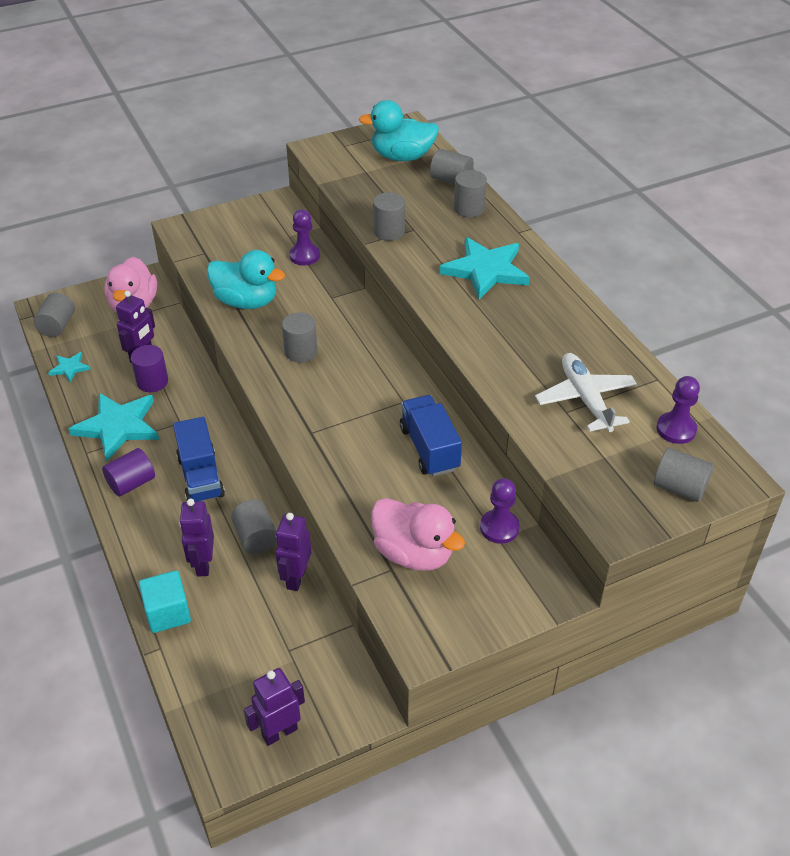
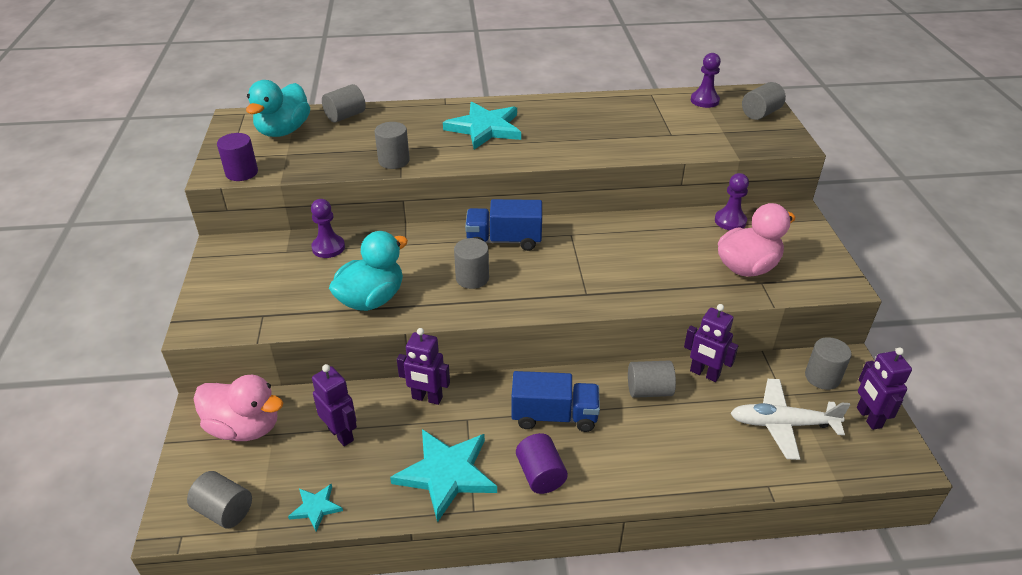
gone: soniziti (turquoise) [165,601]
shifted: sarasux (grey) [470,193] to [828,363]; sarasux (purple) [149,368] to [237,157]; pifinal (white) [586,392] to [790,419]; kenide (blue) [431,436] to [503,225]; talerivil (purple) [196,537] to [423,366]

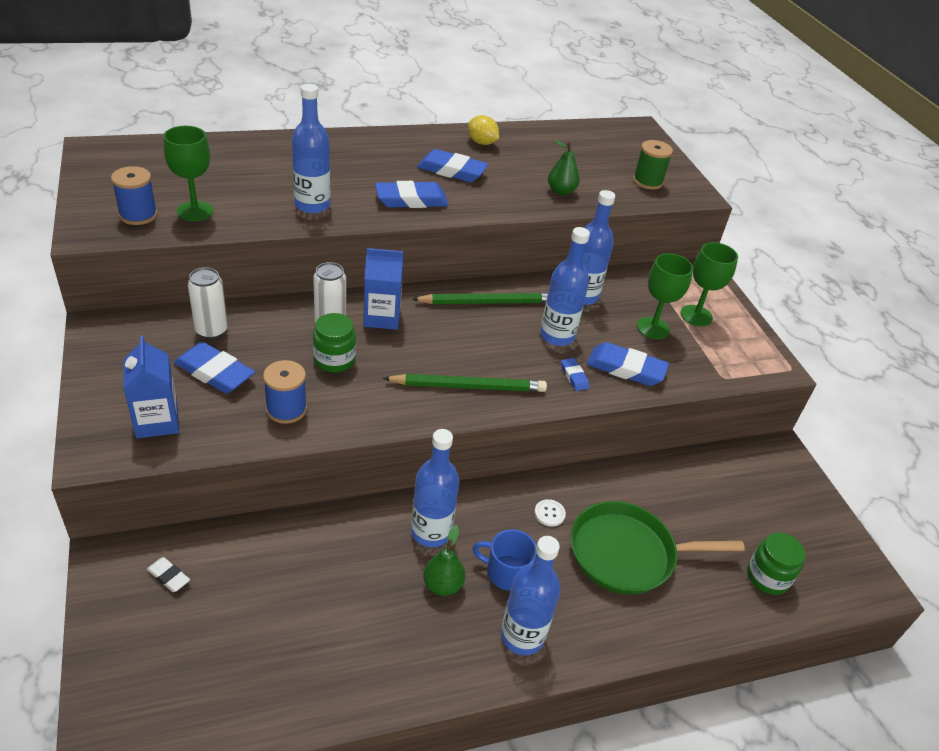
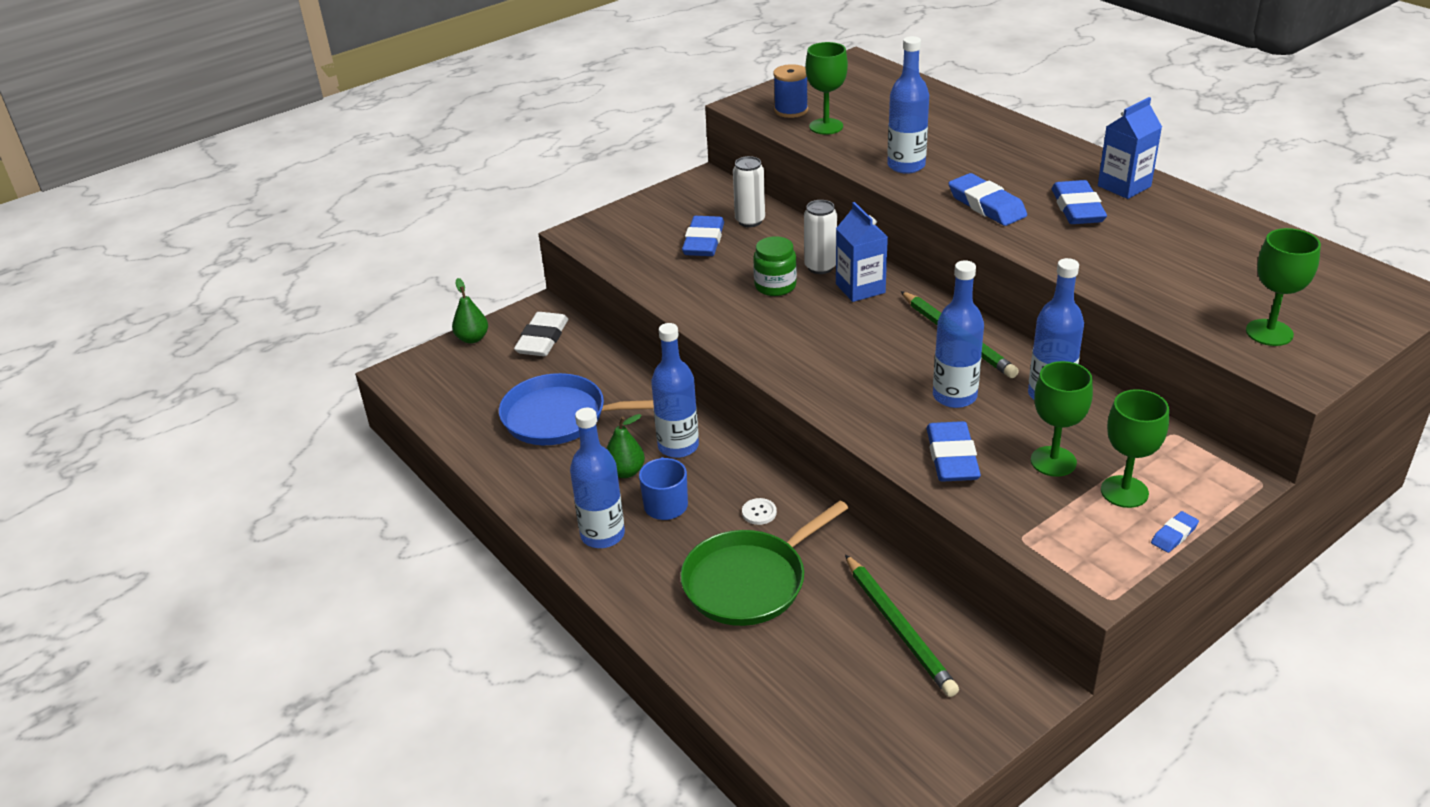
gone: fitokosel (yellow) [483,130]; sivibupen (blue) [285,392]; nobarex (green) [776,563]
new: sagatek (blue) [576,409]
shifted: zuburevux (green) [564,167] to [470,311]; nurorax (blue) [151,387] to [1130,148]; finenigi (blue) [575,374] to [1175,532]; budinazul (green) [464,383] to [902,625]
swapped: sivibupen (green) [653,165] to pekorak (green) [1283,287]
rotated: sagatek (green) [657,547] = [764,563] 105 degrees counterclockwise
scaled: finenigi (white) [168,574] = [541,334] x1.98

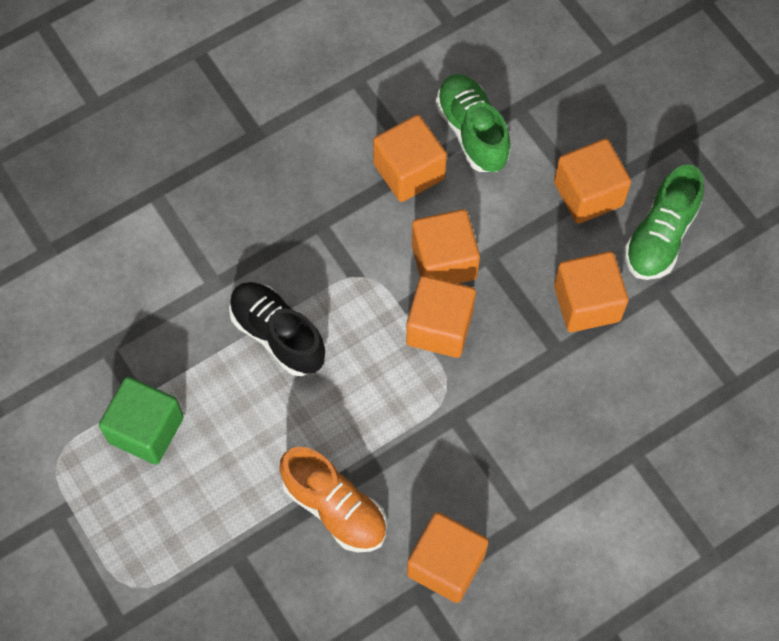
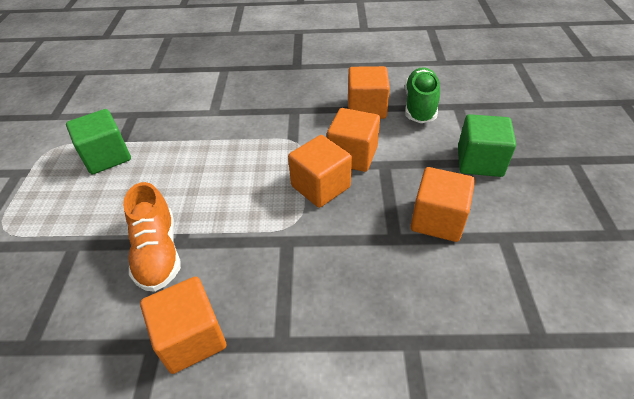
gone: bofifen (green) [664,222]; bofifen (black) [277,329]
repainted: soniziti (orange) [592,181] to soniziti (green) [487,145]

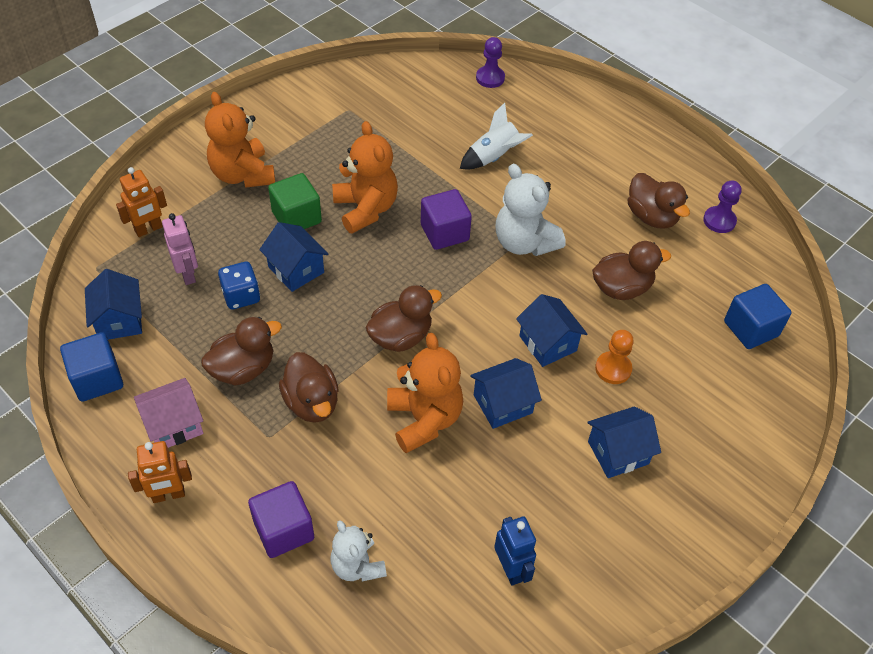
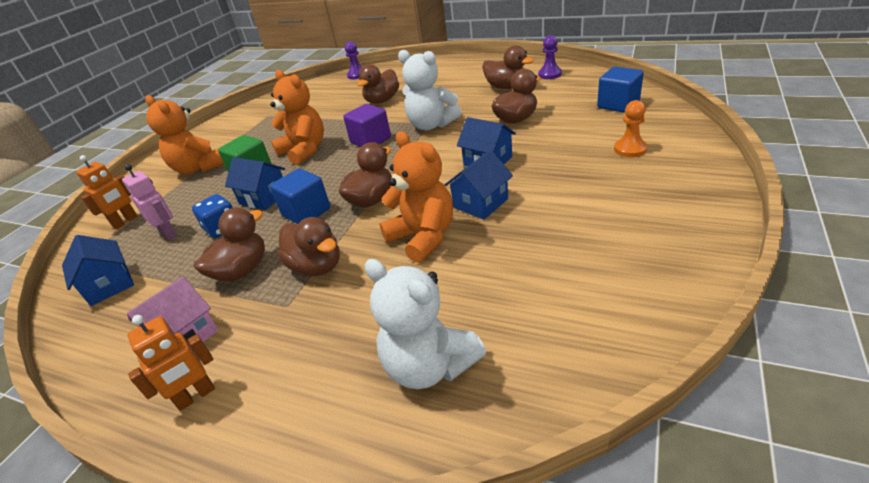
gone: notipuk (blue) [624,442]; soniziti (purple) [281,519]; talerivil (blue) [515,551]
shifted: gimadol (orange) [614,357] to [630,128]; soniziti (blue) [91,367] to [300,196]
swapped: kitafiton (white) [496,136] to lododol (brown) [378,84]
scaled: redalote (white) [359,551] = [425,324] x1.58

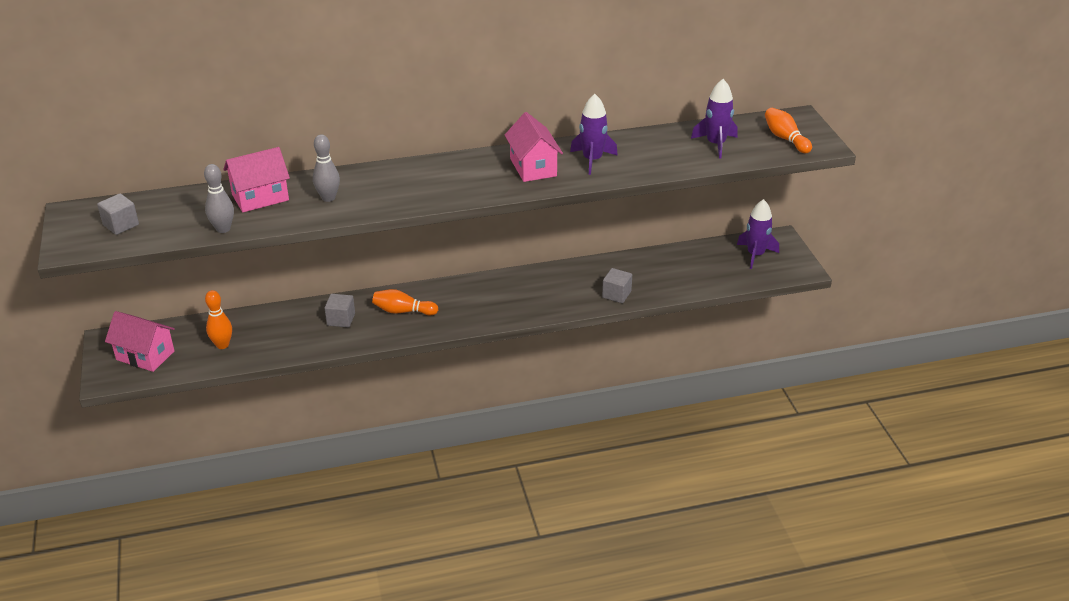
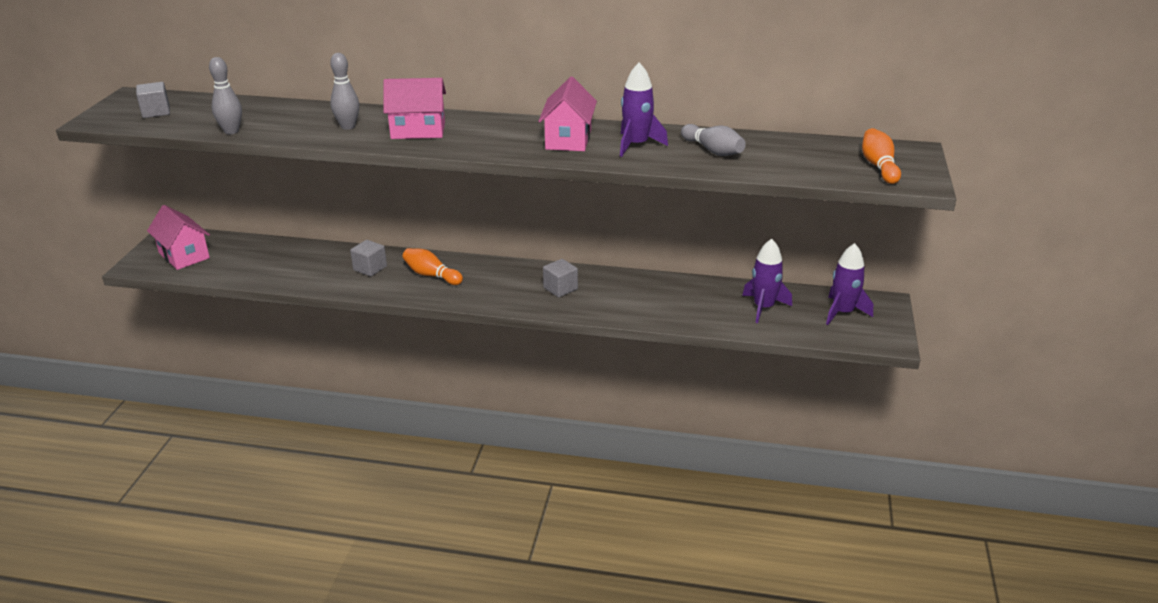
gone: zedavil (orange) [218,319]
new: zedavil (grey) [713,140]
shifted: kitafiton (purple) [714,119] to [767,281]; notipuk (pink) [256,179] to [414,108]; soniziti (grey) [617,285] to [560,278]

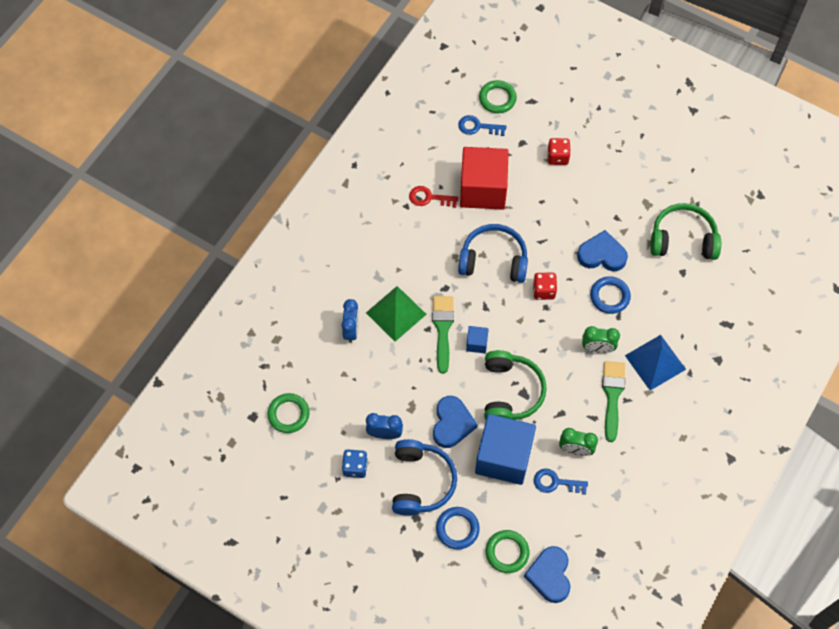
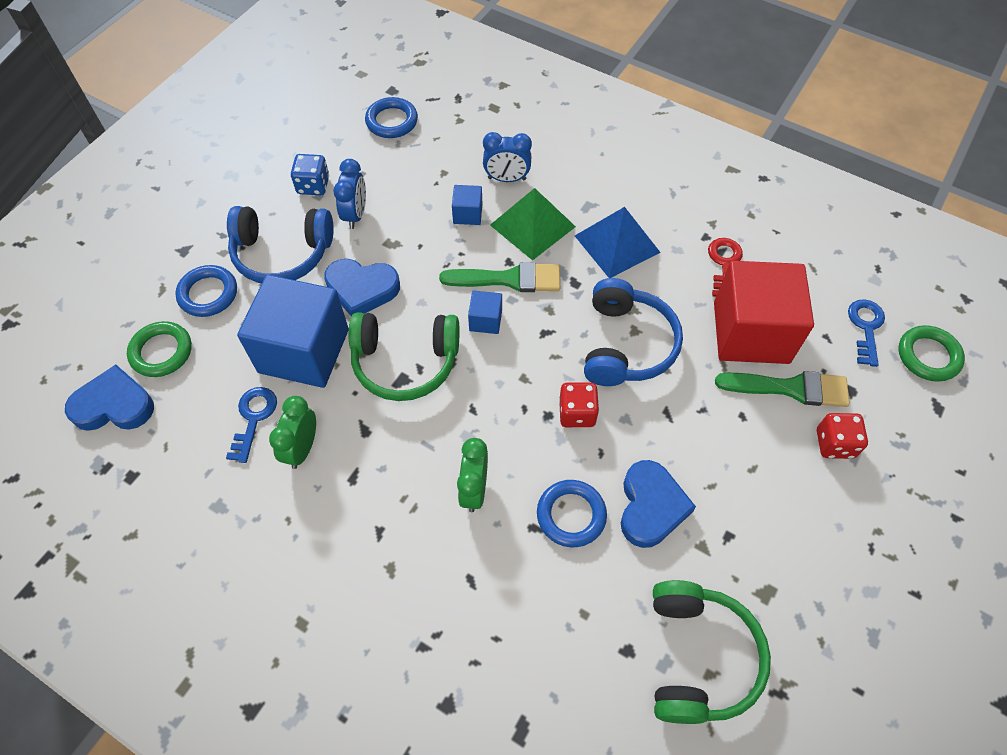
new: soniziti (blue) [467,205]
shifted: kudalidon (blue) [655,363] to [618,242]; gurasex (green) [613,401] to [782,389]
repainted: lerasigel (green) [288,413] to lerasigel (blue) [391,117]

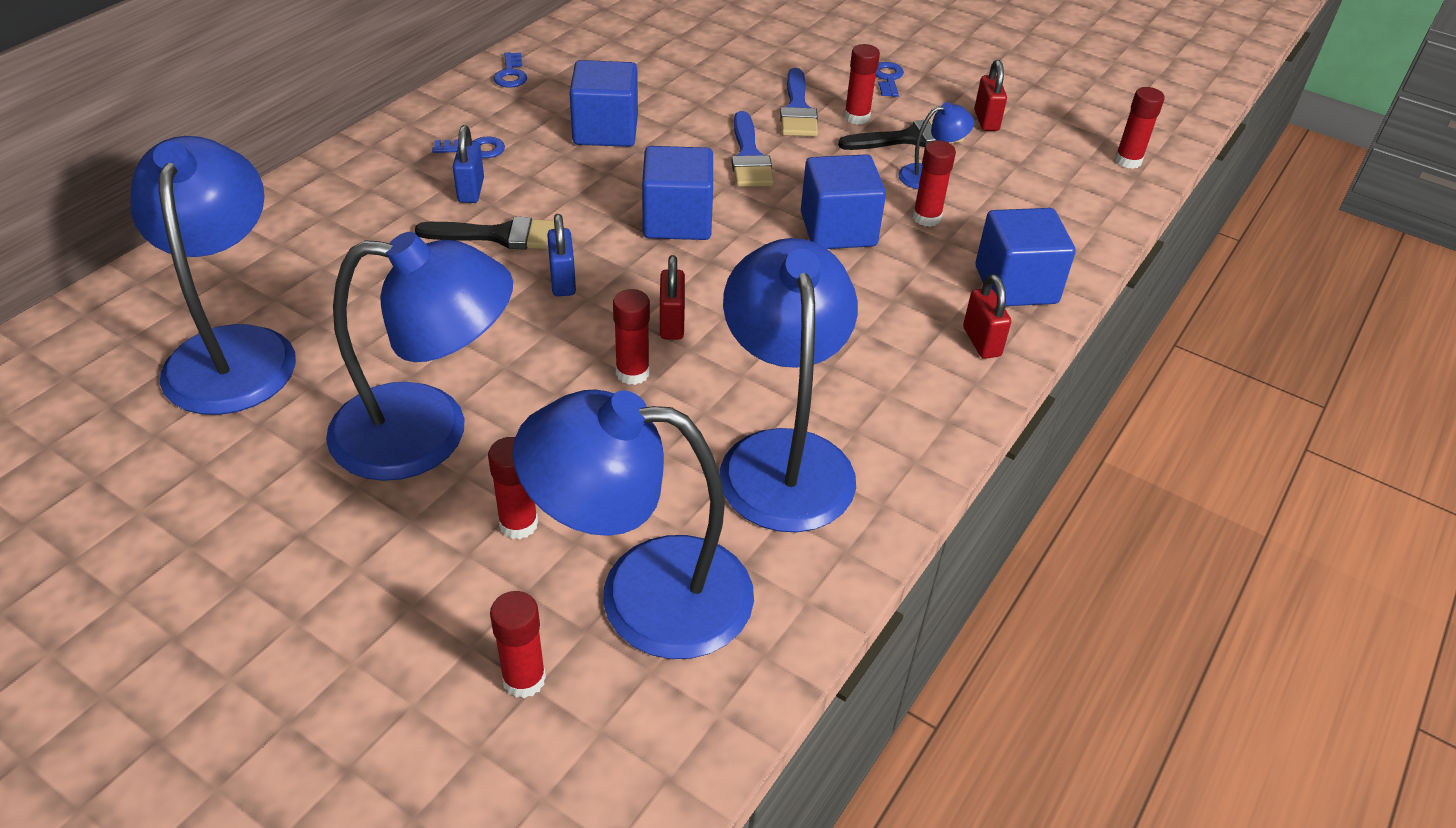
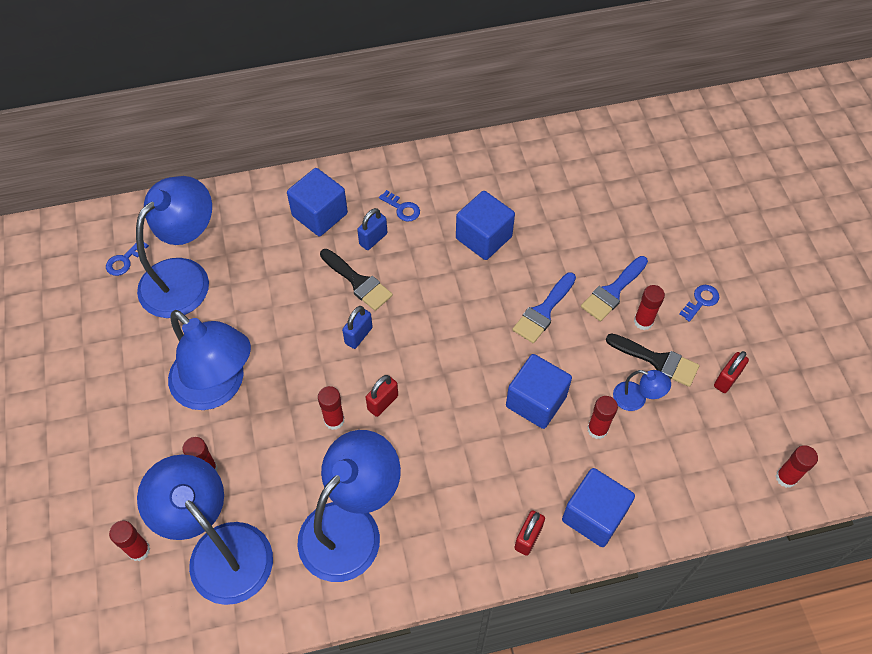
shifted: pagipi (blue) [510,70] to [127,259]; soniziti (blue) [677,193] to [317,202]

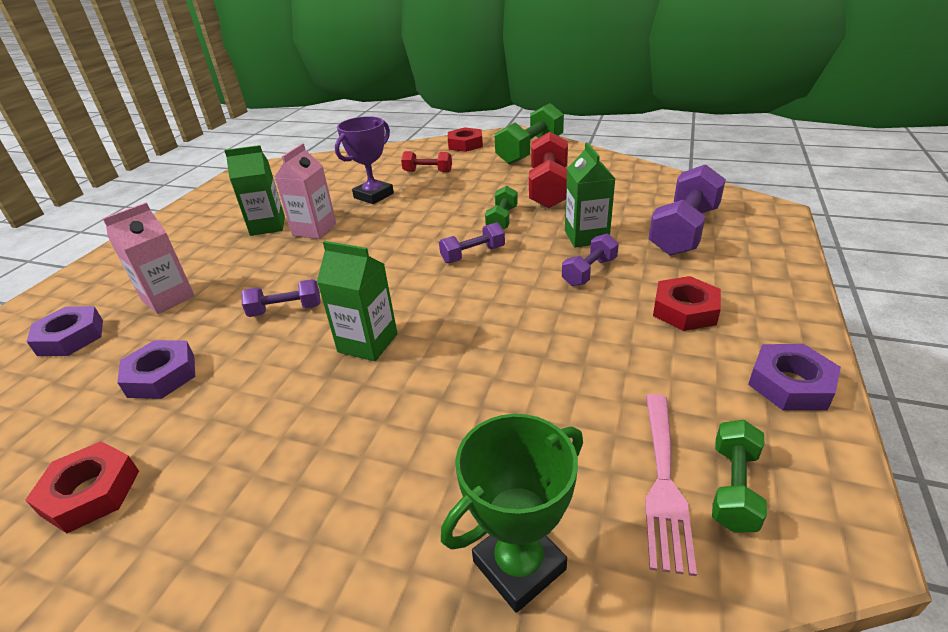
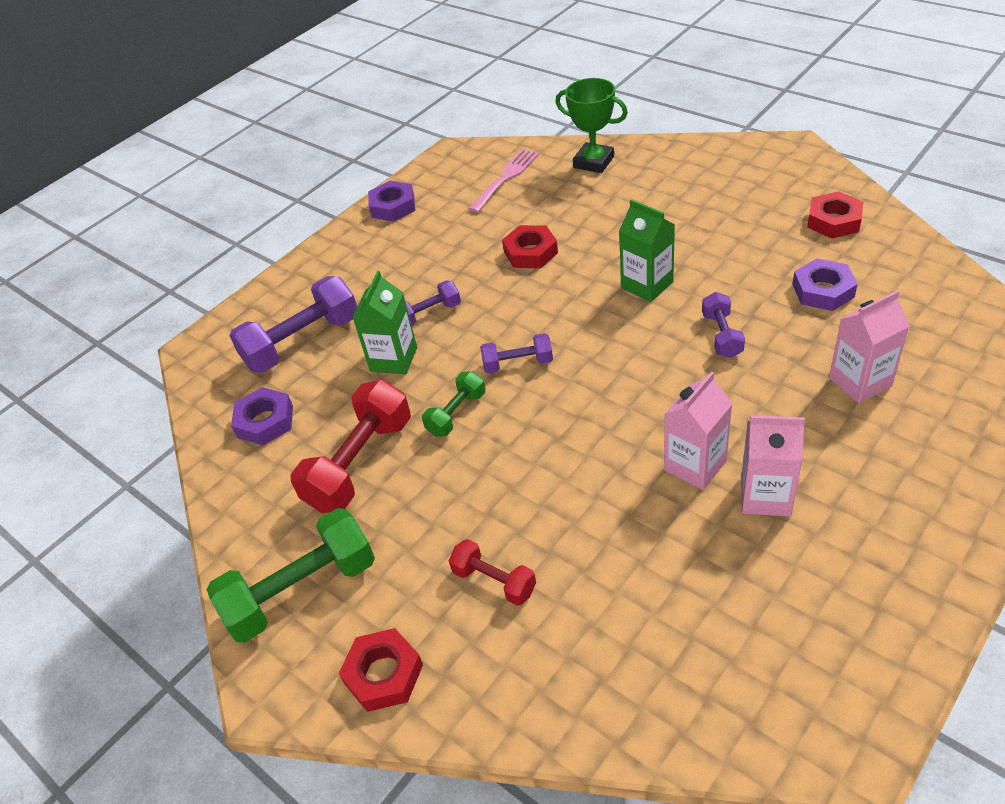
gone: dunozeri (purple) [364,160]; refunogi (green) [739,476]
shifted: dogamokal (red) [687,303] to [530,246]; dogamokal (purple) [64,331] to [262,416]
repainted: nurorax (green) [254,190] to nurorax (pink) [773,465]
rotated: refunogi (purple) [281,298] = [723,325] 75 degrees clockwise; dunozeri (green) [512,513] = [591,125] 45 degrees clockwise

